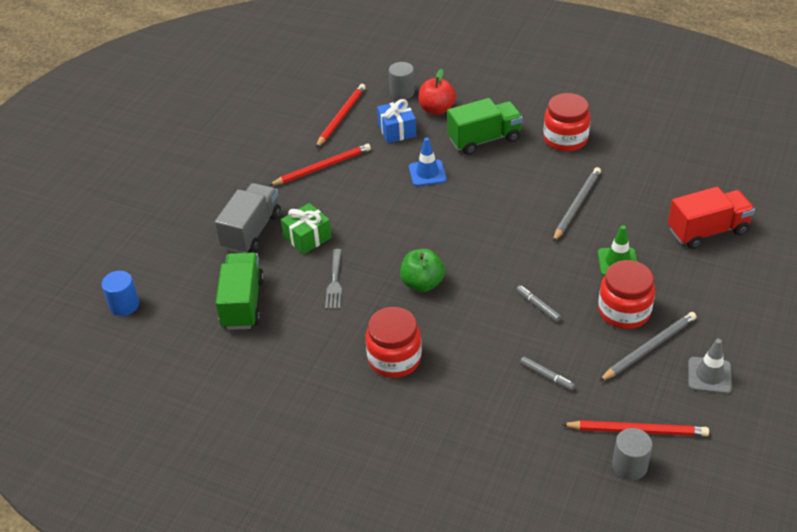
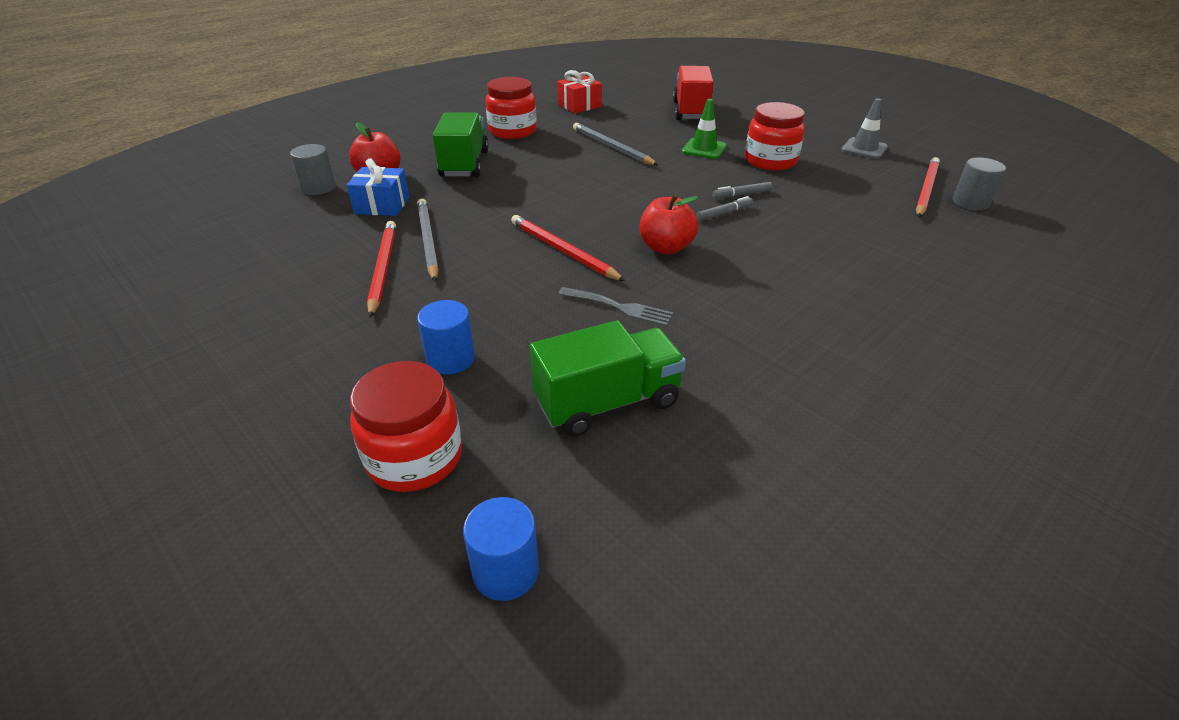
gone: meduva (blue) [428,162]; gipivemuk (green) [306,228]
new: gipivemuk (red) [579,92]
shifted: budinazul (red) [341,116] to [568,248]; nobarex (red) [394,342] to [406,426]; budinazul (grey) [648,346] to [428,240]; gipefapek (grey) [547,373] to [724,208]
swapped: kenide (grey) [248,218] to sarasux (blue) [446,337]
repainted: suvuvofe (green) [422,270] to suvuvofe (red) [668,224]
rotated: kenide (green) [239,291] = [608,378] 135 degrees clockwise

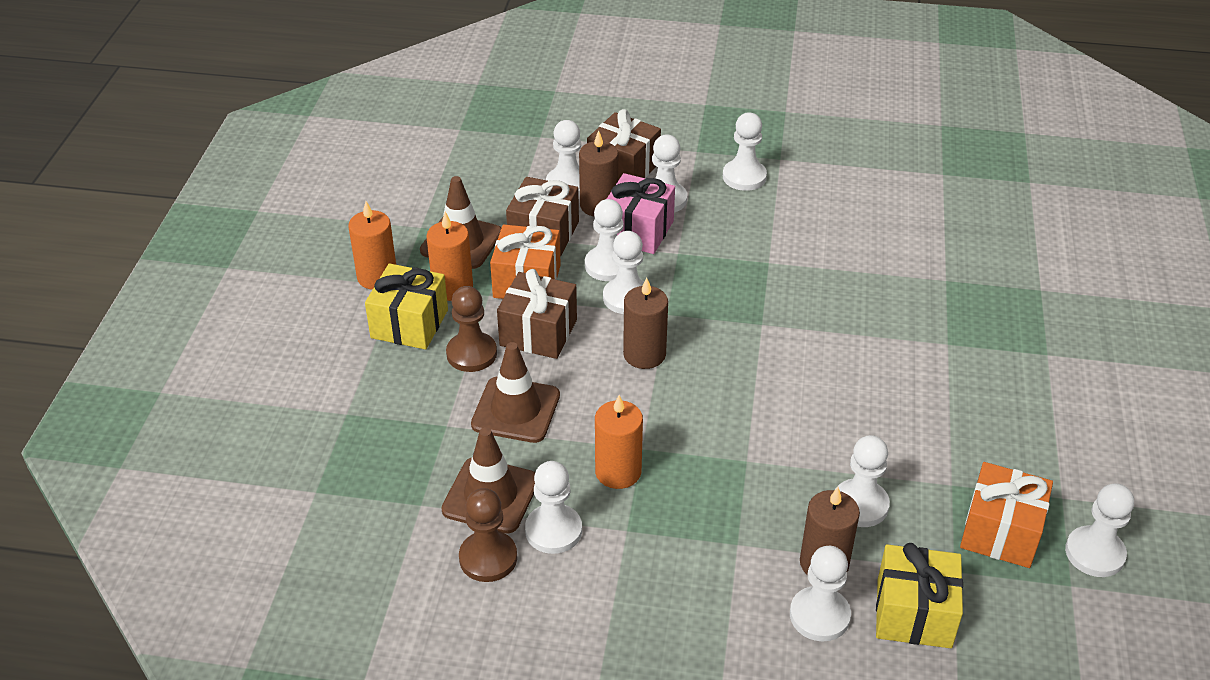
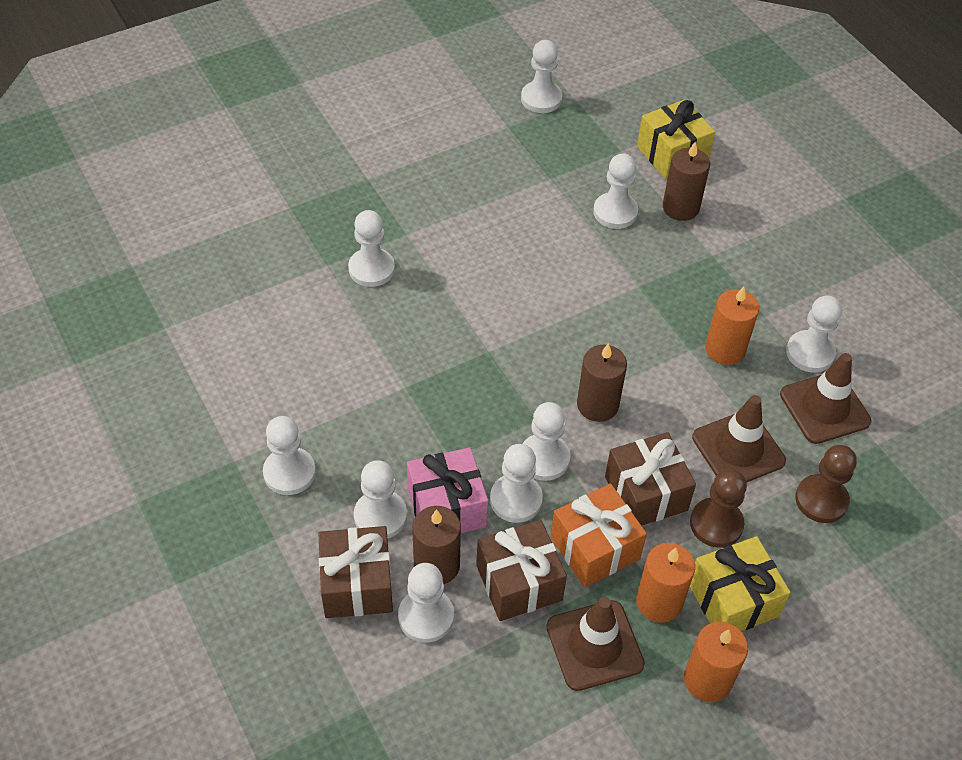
gone: gipivemuk (orange) [1006,515]
shifted: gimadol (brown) [488,535] to [826,484]; gimadol (white) [820,593] to [371,248]

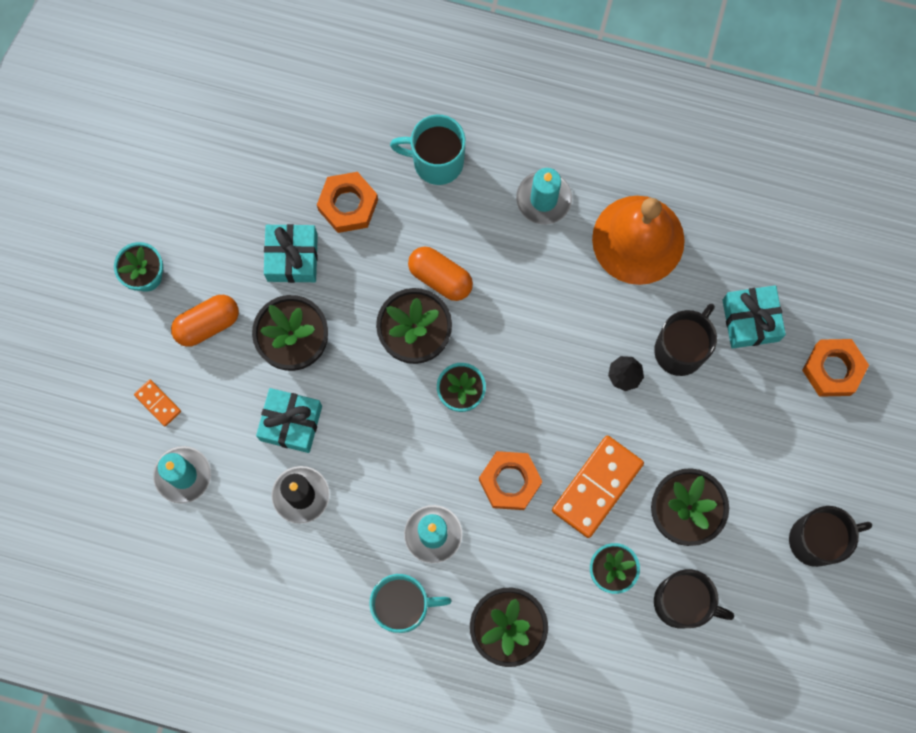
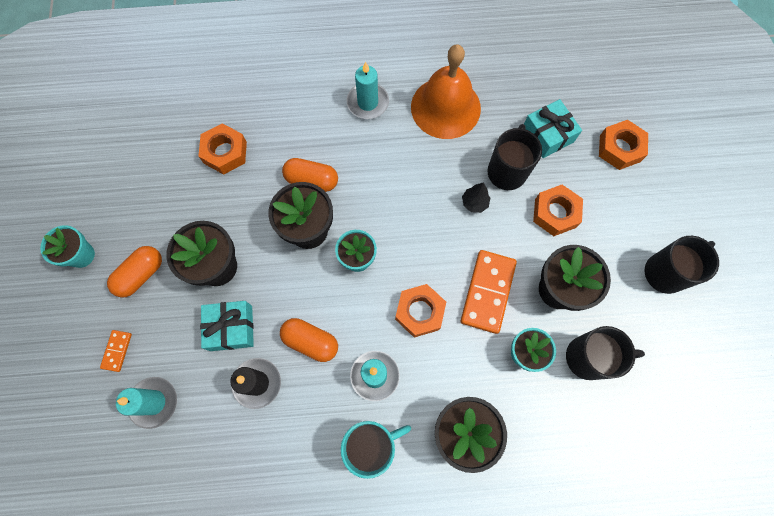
gone: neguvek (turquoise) [428,150]; gipivemuk (turquoise) [291,253]
new: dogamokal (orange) [558,210]; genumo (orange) [309,340]
rotated: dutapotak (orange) [157,402] = [116,351] 75 degrees clockwise

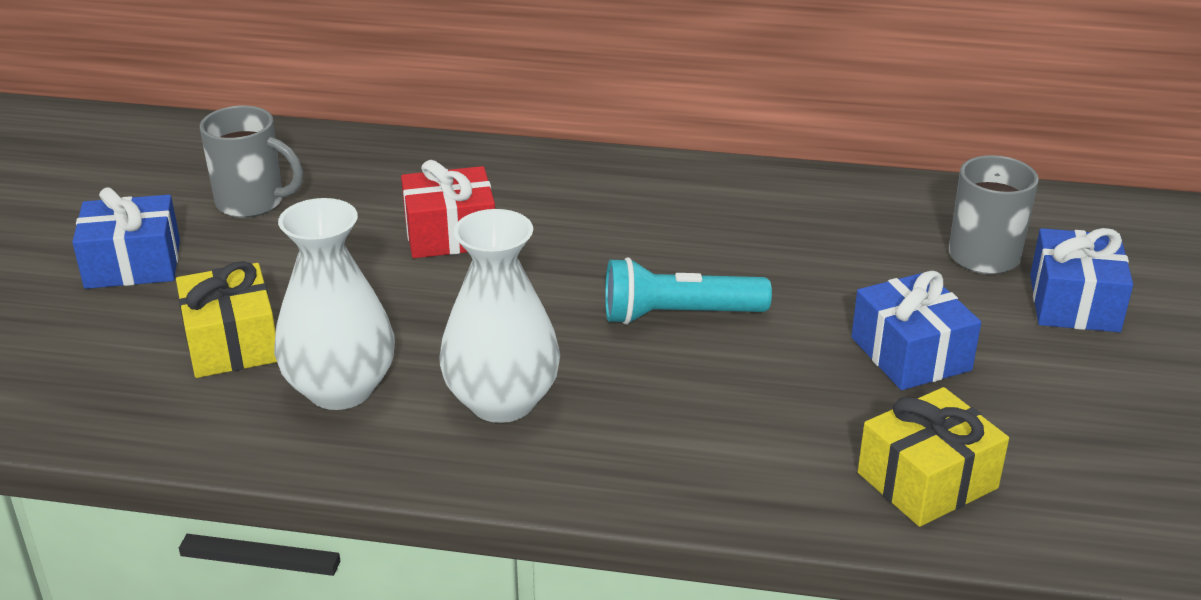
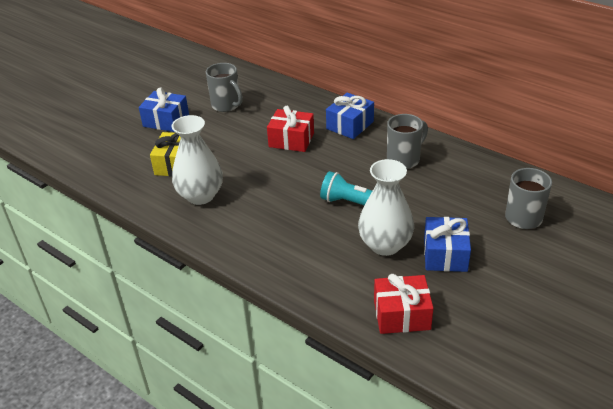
new: neguvek (grey) [407,141]
shifted: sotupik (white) [499,316] to [386,207]; gipivemuk (blue) [1081,280] to [350,116]
repainted: gipivemuk (yellow) [933,457] to gipivemuk (red) [404,304]

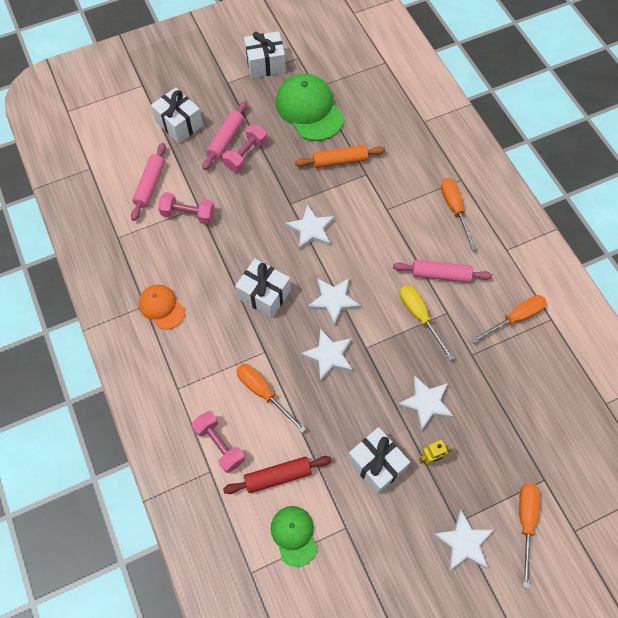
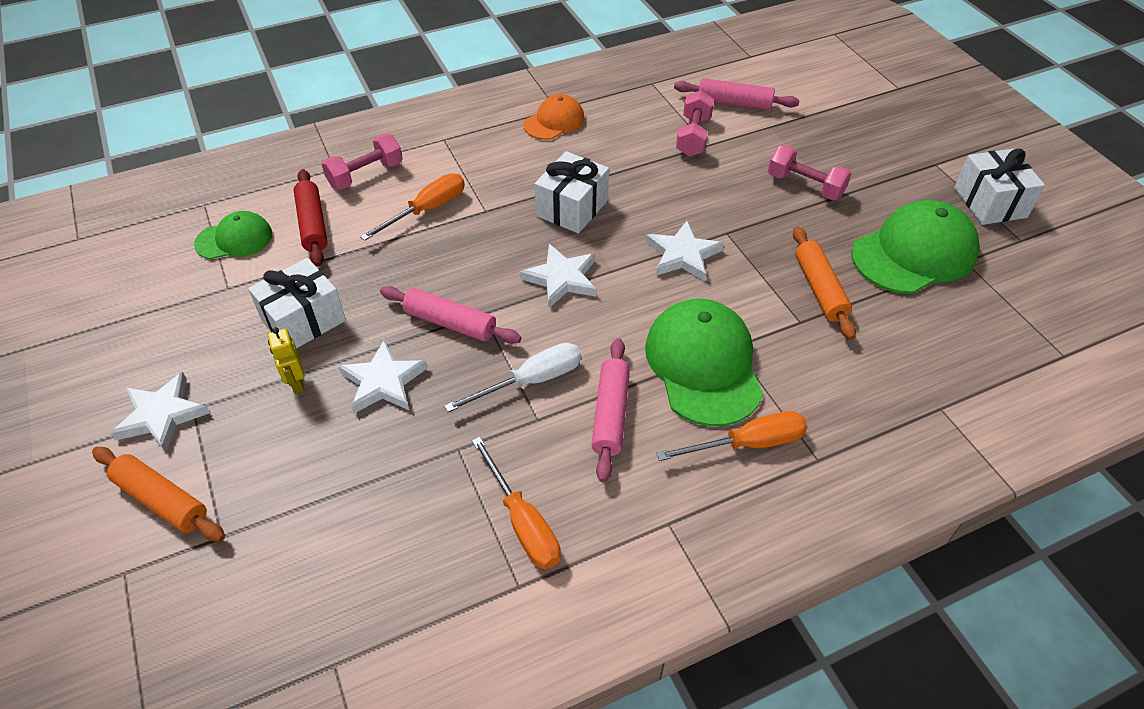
gone: gipivemuk (white) [177,115]; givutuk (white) [327,355]
new: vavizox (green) [704,362]
shifted: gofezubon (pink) [224,135] to [450,315]
swapped: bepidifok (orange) [529,535] to gofezubon (orange) [158,494]
repainted: bepidifok (yellow) [427,323] to bepidifok (white) [512,377]

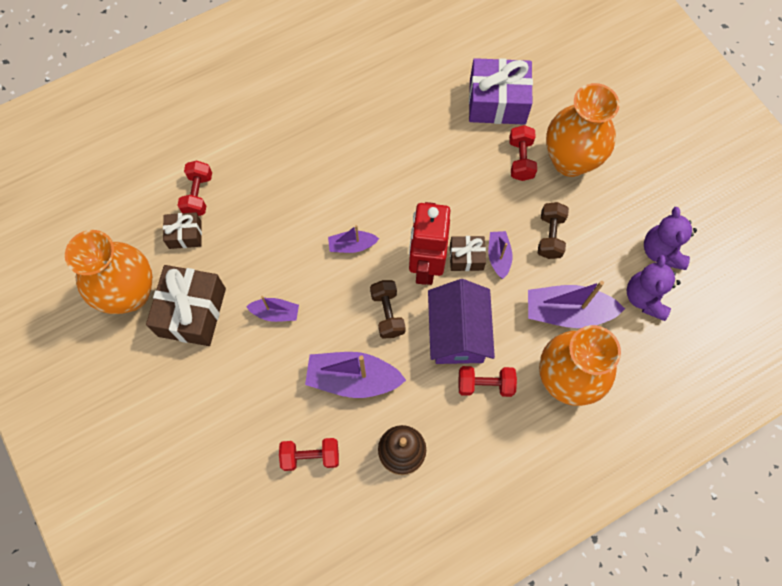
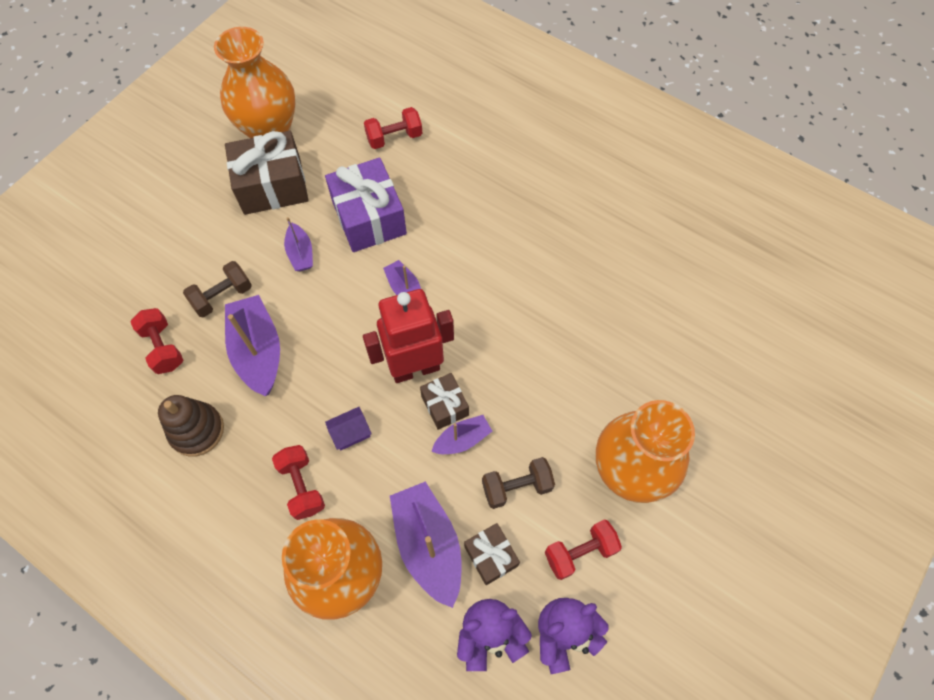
shifted: gipivemuk (purple) [501,91] to [366,205]; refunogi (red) [523,153] to [583,550]; gipivemuk (brown) [182,230] to [492,554]; refunogi (brown) [388,309] to [217,289]
scaled: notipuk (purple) [461,321] = [348,429] x0.44

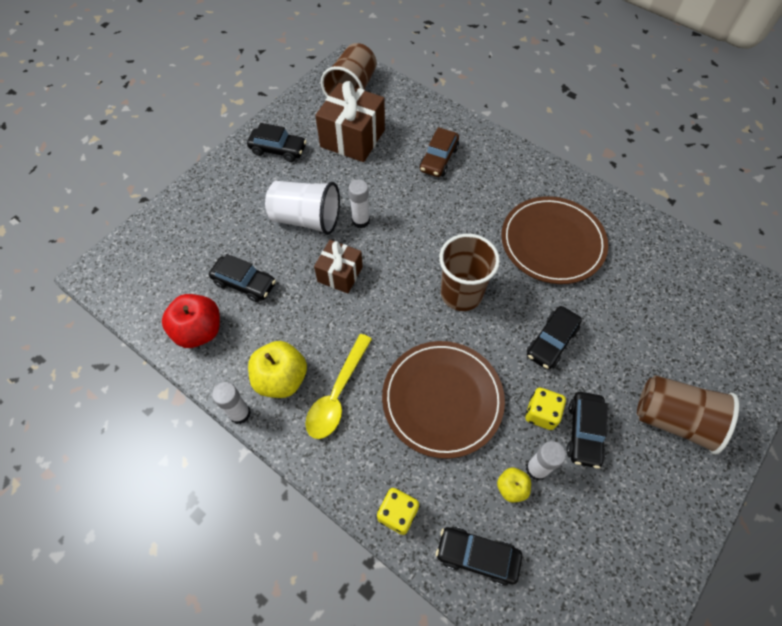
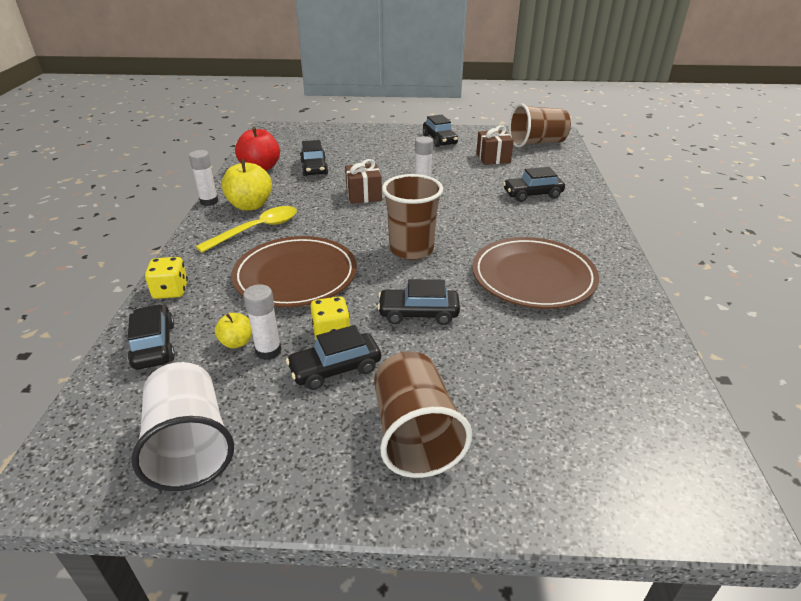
shifted: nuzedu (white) [302,208] to [182,426]
repainted: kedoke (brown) [439,152] to kedoke (black) [534,184]
rotated: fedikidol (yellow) [339,386] = [246,229] 150 degrees clockwise
scaled: gipivemuk (brown) [350,121] = [495,145] x0.61

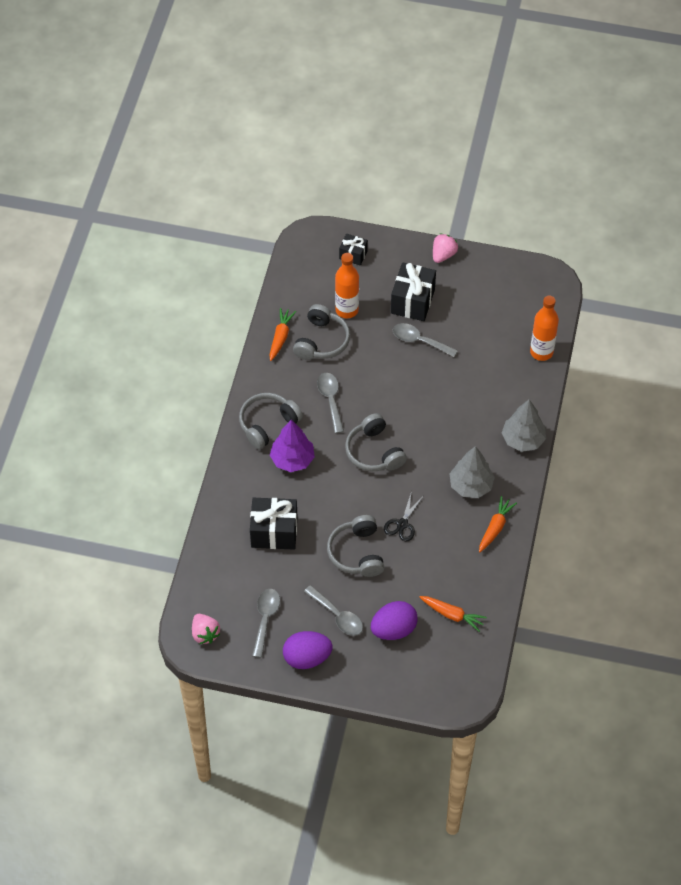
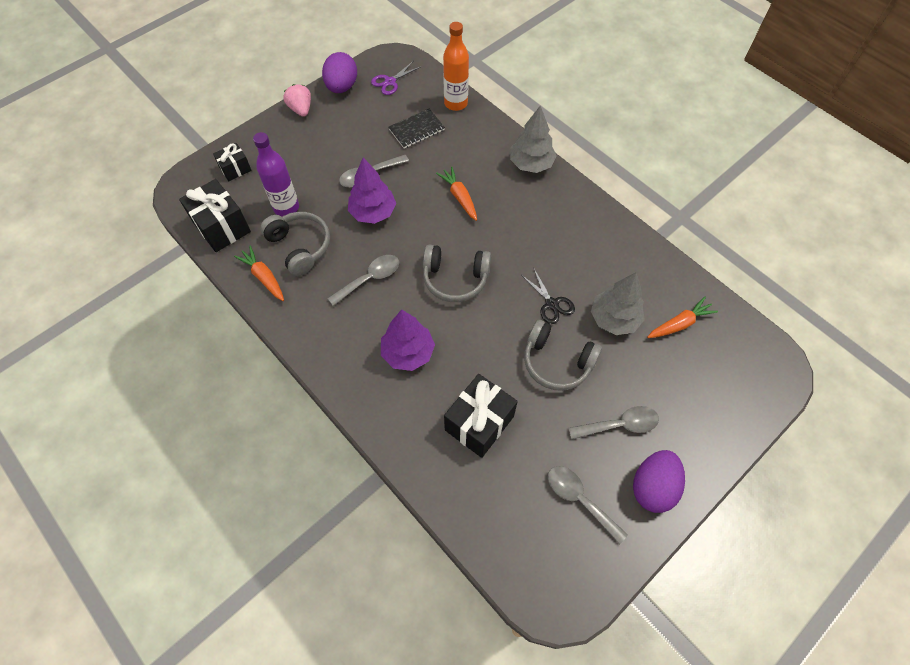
gone: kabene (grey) [271,421]; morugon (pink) [206,629]
new: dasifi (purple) [396,78]; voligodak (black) [417,129]; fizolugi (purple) [372,191]
shifted: gipivemuk (black) [413,292] to [215,215]; fizolugi (grey) [472,472] to [618,303]; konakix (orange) [498,524] to [456,193]; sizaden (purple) [394,620] to [339,72]
repainted: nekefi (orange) [347,286] to nekefi (purple) [276,174]
rotated: fedikidol (grey) [330,403] = [363,280] 120 degrees clockwise

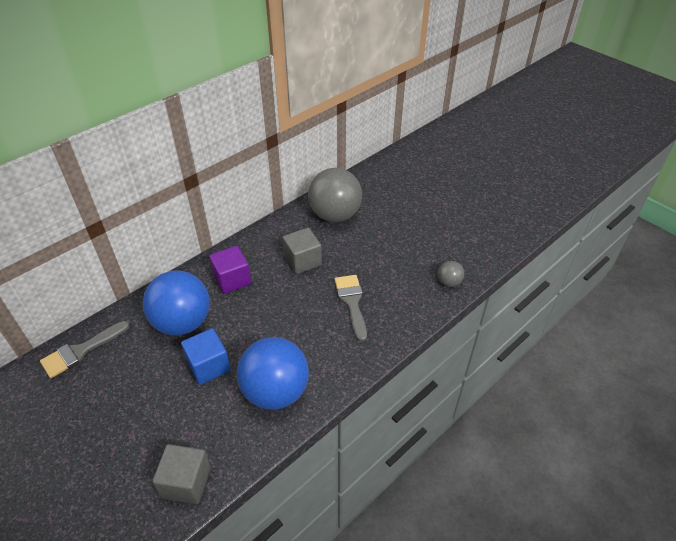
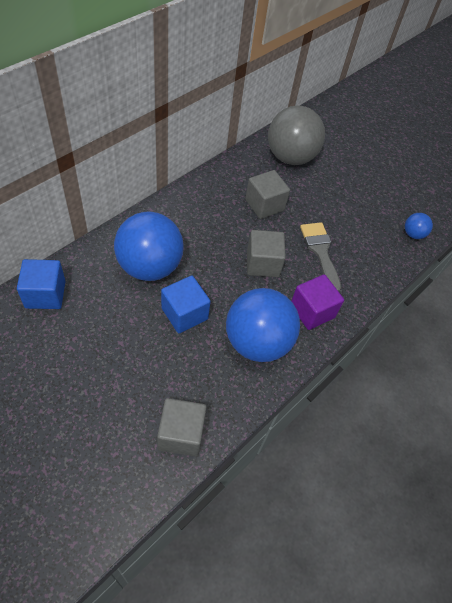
new: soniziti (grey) [266,253]
shifted: soniziti (purple) [230,270] to [317,302]
swapped: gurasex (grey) [84,349] to soniziti (blue) [41,284]
repainted: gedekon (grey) [451,274] to gedekon (blue) [419,226]

